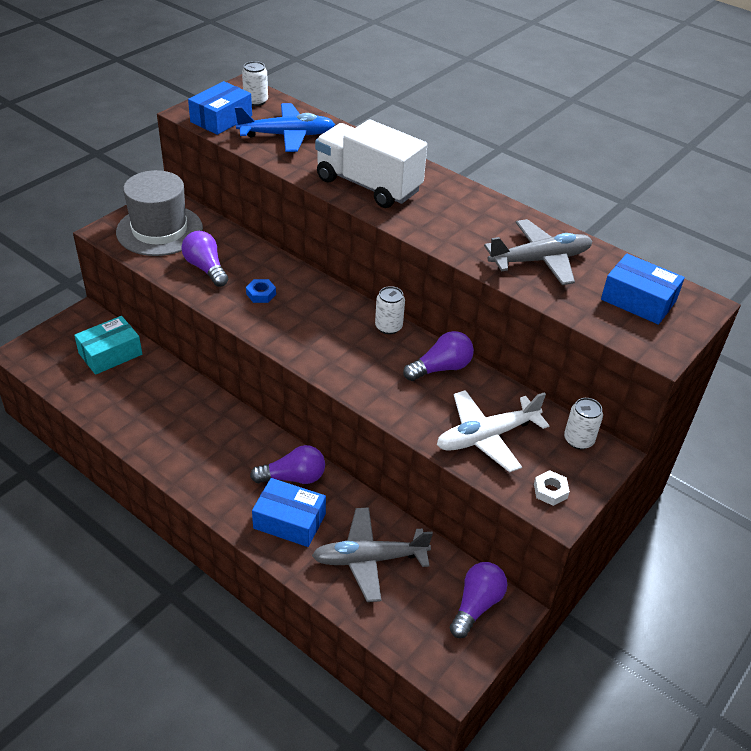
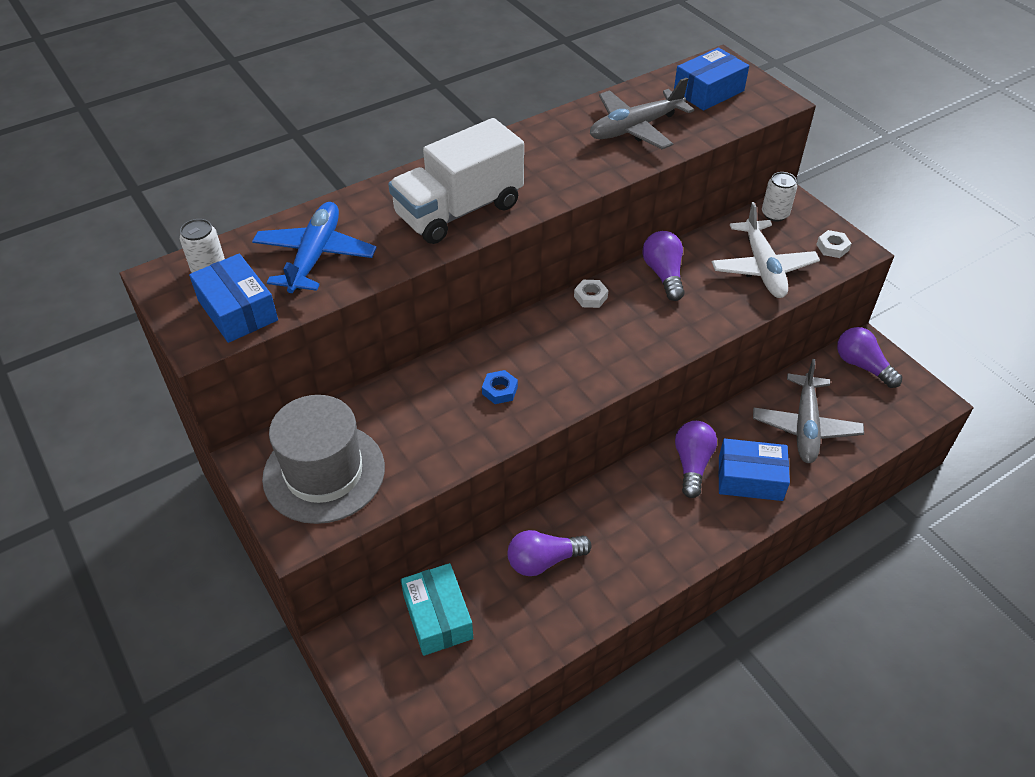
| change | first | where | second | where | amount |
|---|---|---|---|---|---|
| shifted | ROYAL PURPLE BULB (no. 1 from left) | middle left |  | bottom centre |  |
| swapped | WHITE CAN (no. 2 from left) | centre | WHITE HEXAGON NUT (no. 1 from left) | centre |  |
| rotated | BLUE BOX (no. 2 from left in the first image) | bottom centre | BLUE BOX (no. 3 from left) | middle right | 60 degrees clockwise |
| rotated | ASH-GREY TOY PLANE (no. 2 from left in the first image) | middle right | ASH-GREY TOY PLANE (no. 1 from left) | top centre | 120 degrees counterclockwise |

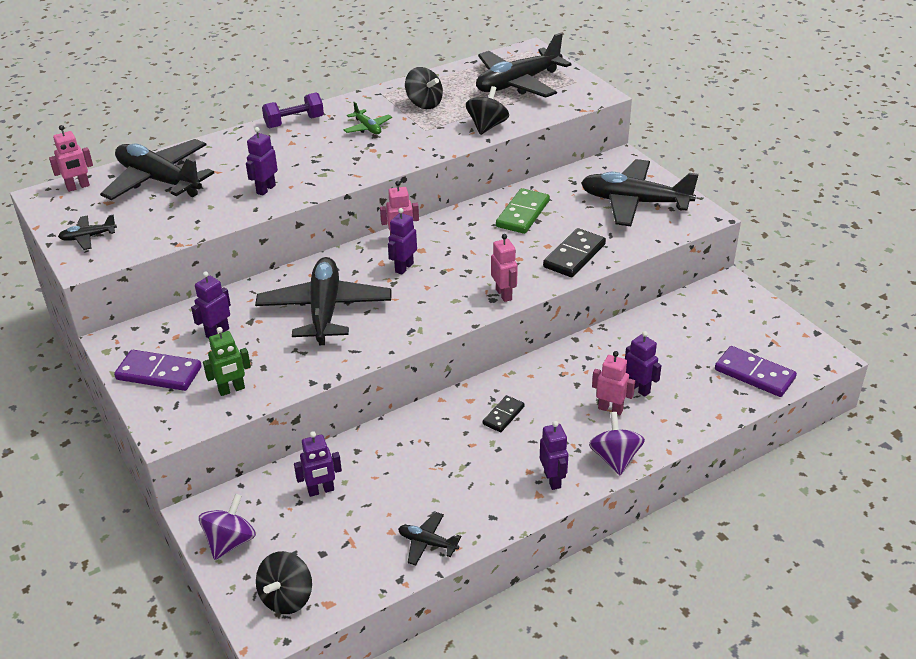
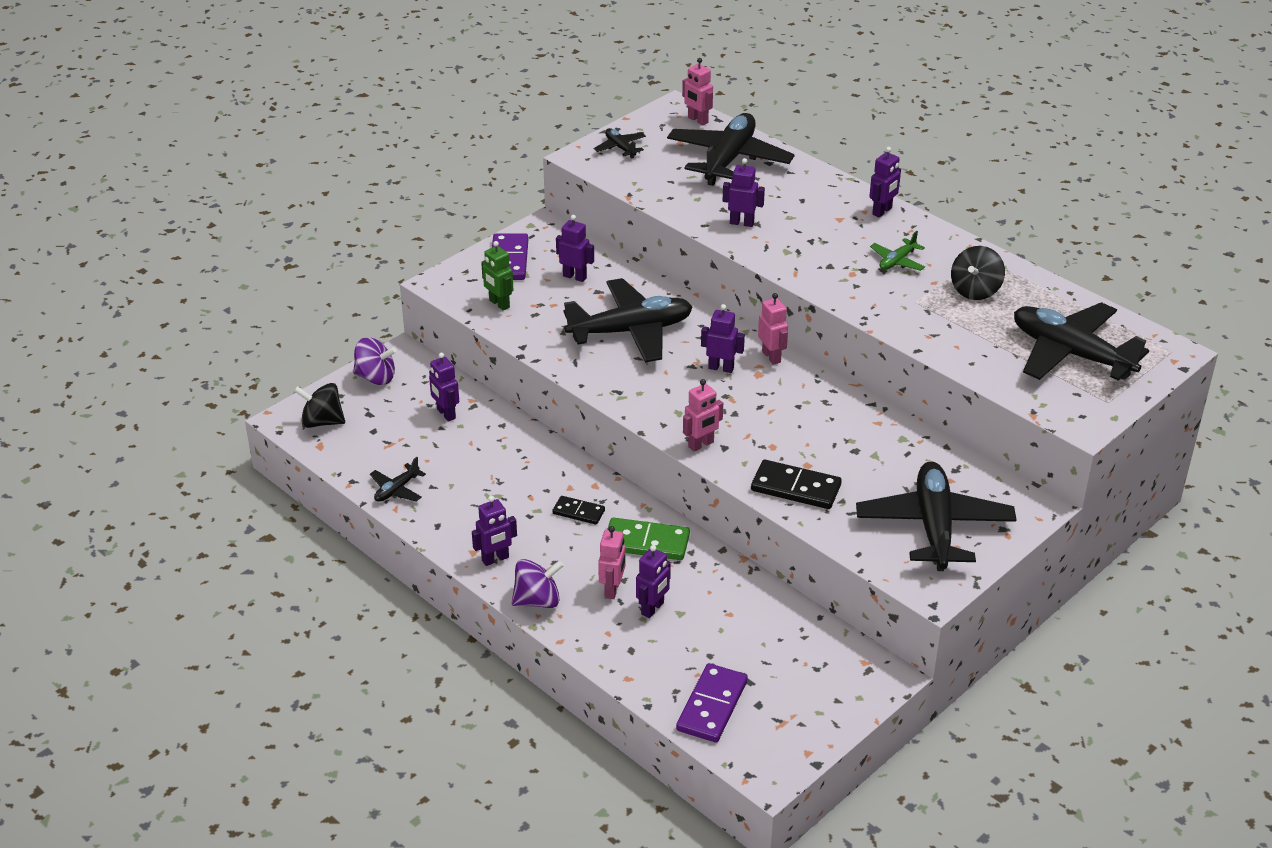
| change | first | where | second | where | amount |
|---|---|---|---|---|---|
| gone | EBONY WHIRLIGIG (no. 3 from left) | top centre |  |  |  |
| shifted | EMERALD DOMINO | top centre |  | centre |  |
| swapped | ROYAL PURPLE FREE WEIGHT | top left | ROYAL PURPLE ROBOT FIGURE (no. 7 from left) | top right |  |
| rotated | EBONY TOY PLANE (no. 4 from left in the first image) | bottom centre | EBONY TOY PLANE (no. 1 from left) | middle left | 150 degrees counterclockwise |

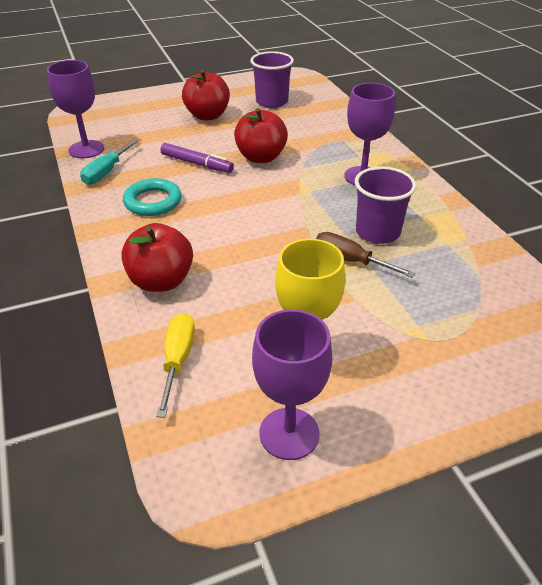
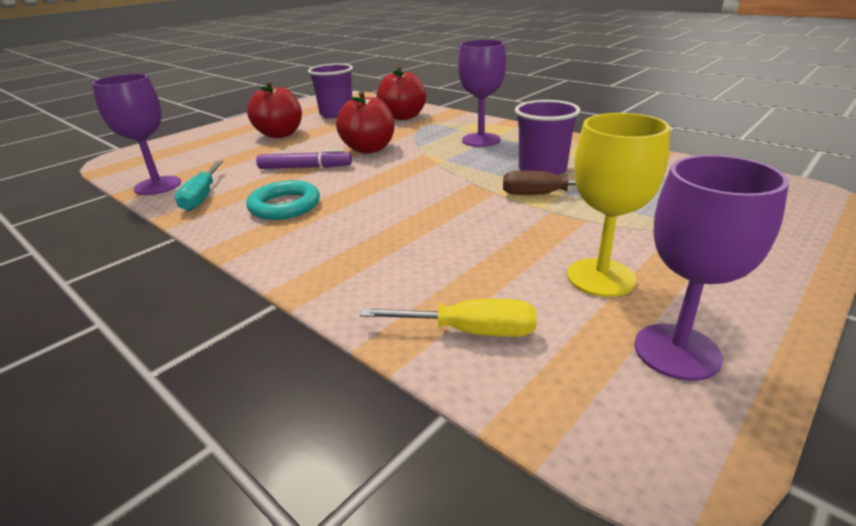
| change | first | where | second | where | amount |
|---|---|---|---|---|---|
| shifted | RED APPLE (no. 1 from left in the first image) | middle left | RED APPLE (no. 3 from left) | top centre |  |
| rotated | GOLDEN SCREWDRIVER | middle left |  | centre | 120 degrees clockwise |

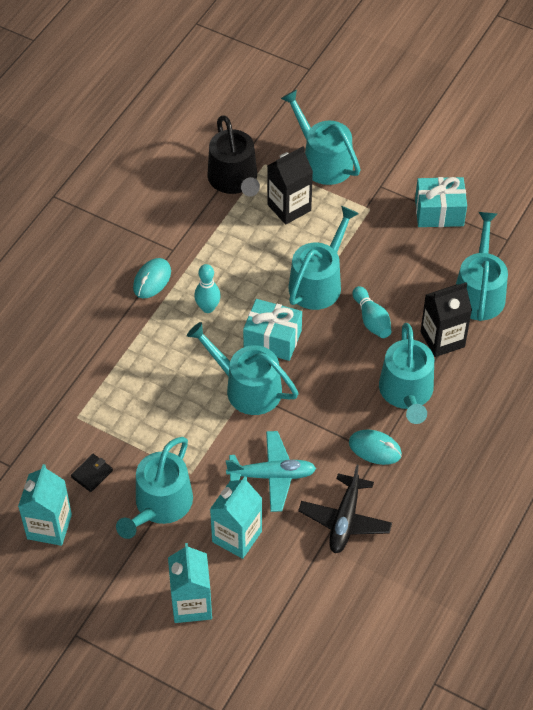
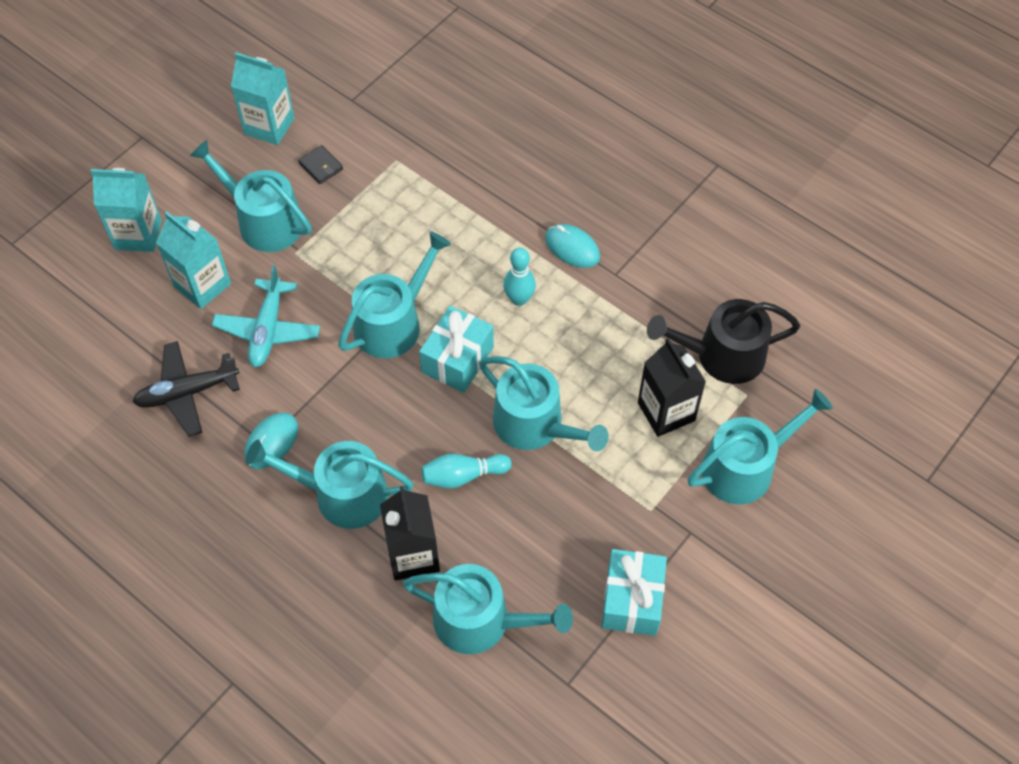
| change | first | where | second | where | amount |
|---|---|---|---|---|---|
| rotated | EBONY TOY PLANE | bottom centre |  | middle left | 45 degrees counterclockwise |

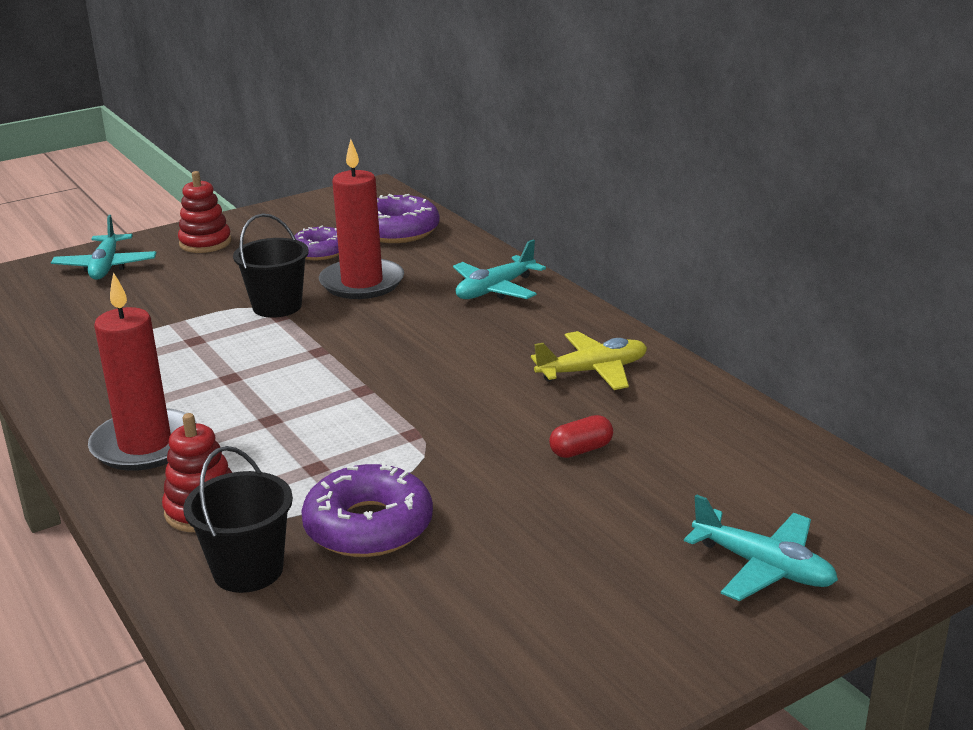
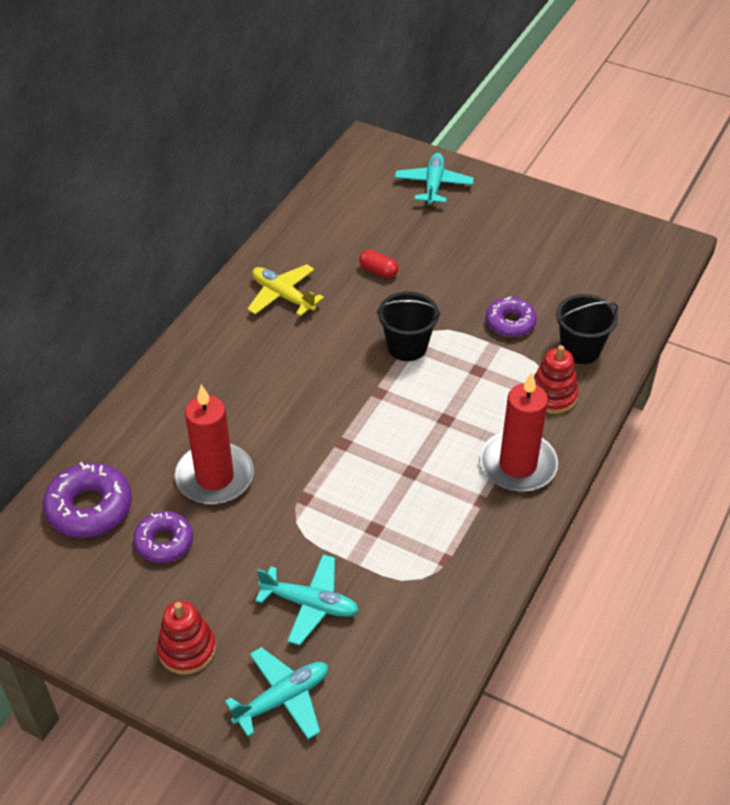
| change | first | where | second | where | amount |
|---|---|---|---|---|---|
| shifted | EBONY PAIL (no. 2 from left in the first image) | middle left | EBONY PAIL (no. 1 from left) | centre |  |
| shifted | AQUA TOY PLANE (no. 2 from left) | centre |  | bottom centre |  |
| scaled | ROYAL PURPLE GLAZED DONUT (no. 2 from left in the first image) | bottom centre | ROYAL PURPLE GLAZED DONUT (no. 3 from left) | middle right | x0.66 |

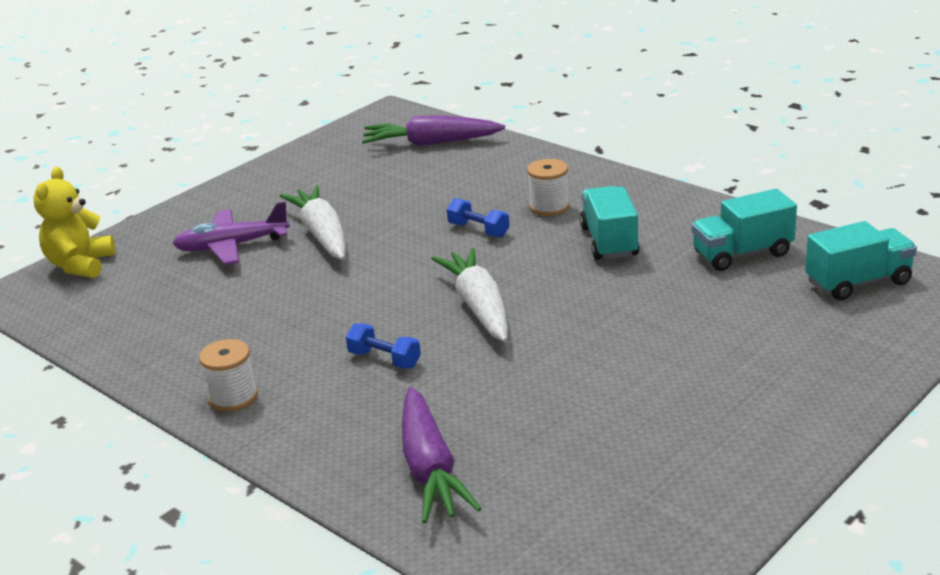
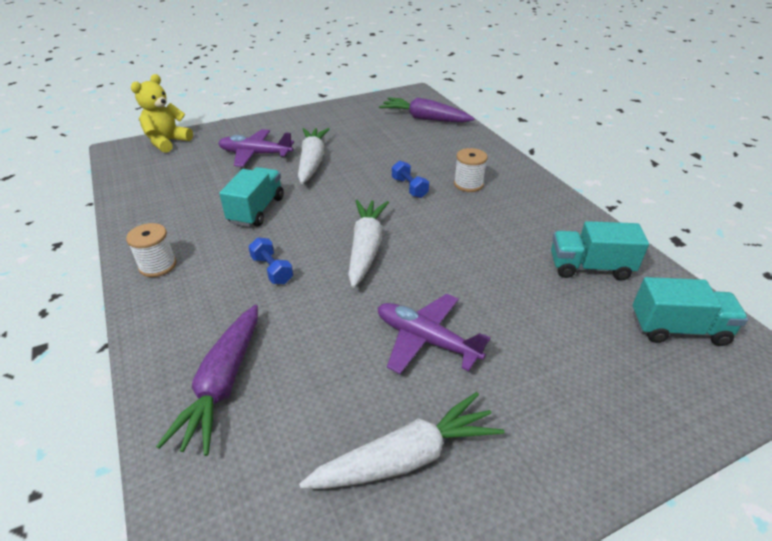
| change | first | where | second | where | amount |
|---|---|---|---|---|---|
| new |  |  | WHITE TOY CARROT (no. 3 from left) | bottom centre |  |
| new |  |  | ROYAL PURPLE TOY PLANE (no. 2 from left) | centre |  |
| shifted | AQUA TOY TRUCK (no. 1 from left) | centre |  | middle left |  |

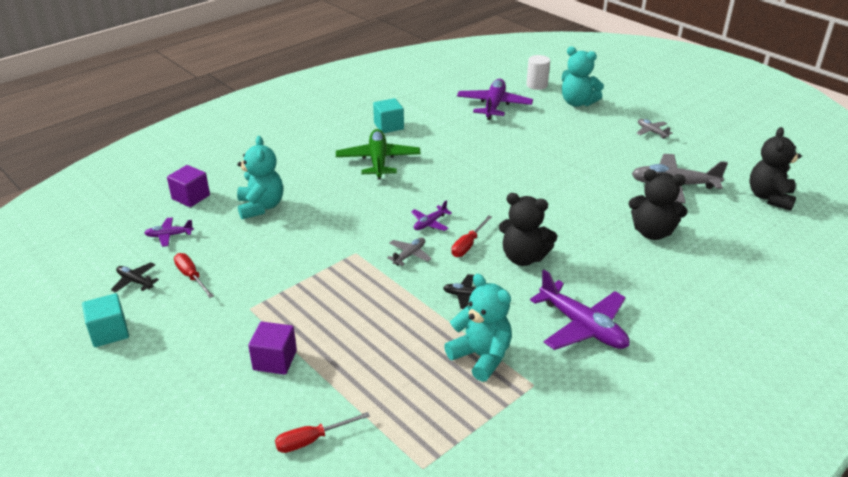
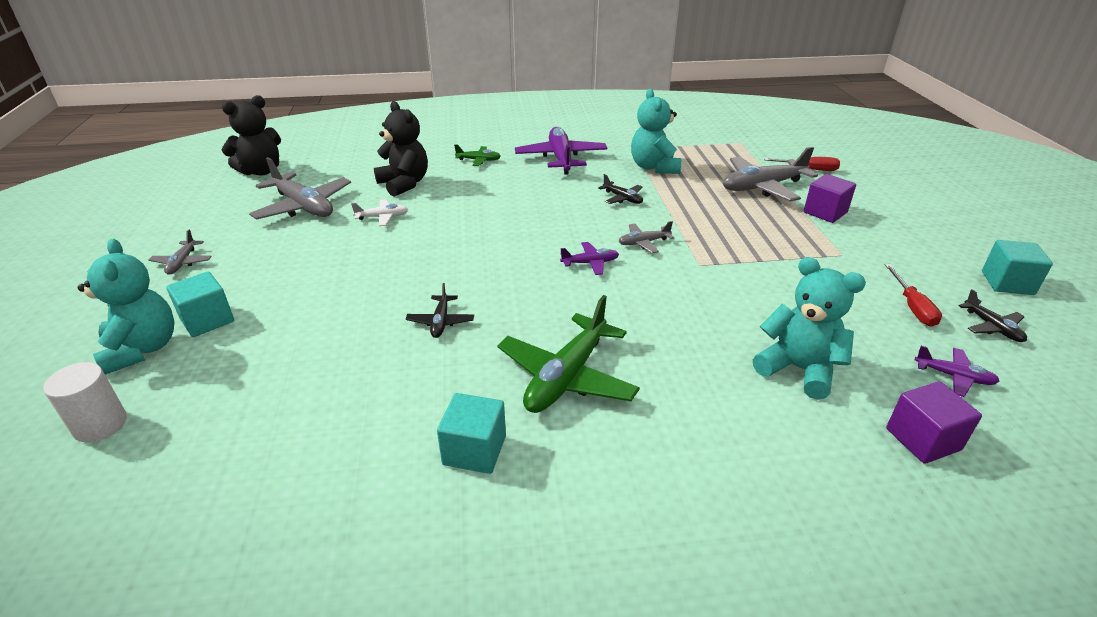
| change | first | where | second | where | amount |
|---|---|---|---|---|---|
| gone | RED SCREWDRIVER (no. 3 from left) | centre |  |  |  |
| gone | ROYAL PURPLE TOY PLANE (no. 3 from left) | top centre |  |  |  |
| gone | EBONY TEDDY (no. 1 from left) | centre |  |  |  |
| new |  |  | AQUA BLOCK (no. 1 from left) | middle left |  |
| new |  |  | WHITE TOY PLANE | centre |  |
| new |  |  | EBONY TOY PLANE (no. 1 from left) | centre |  |
| new |  |  | EMERALD TOY PLANE (no. 1 from left) | top centre |  |
| new |  |  | ASH-GREY TOY PLANE (no. 4 from left) | top right |  |
| rotated | AQUA TEDDY (no. 1 from left in the first image) | middle left | AQUA TEDDY (no. 3 from left) | middle right | 105 degrees clockwise |

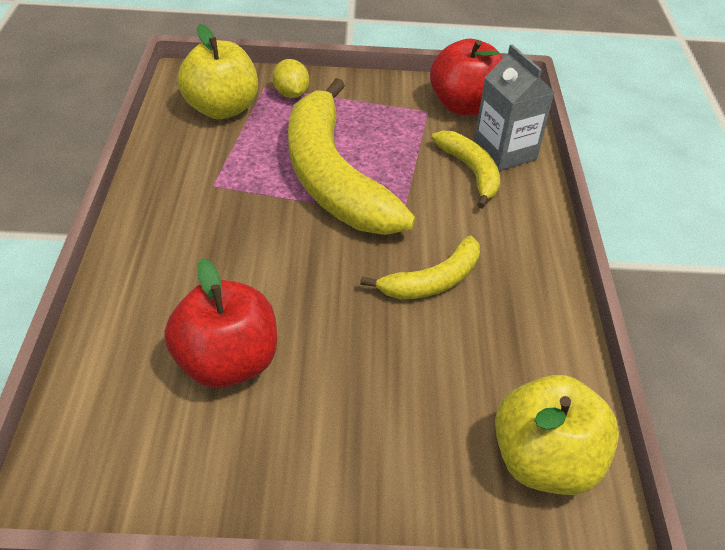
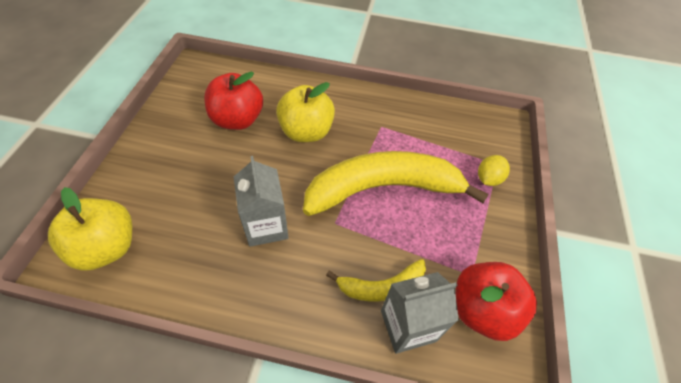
| change | first | where | second | where | amount |
|---|---|---|---|---|---|
| shifted | GOLDEN APPLE (no. 1 from left in the first image) | top left | GOLDEN APPLE (no. 2 from left) | top centre |  |
| swapped | GOLDEN BANANA (no. 2 from left) | centre | ASH-GREY JUICE CARTON (no. 1 from left) | centre |  |
| rotated | GOLDEN TOY LEMON | top centre |  | middle right | 45 degrees counterclockwise |

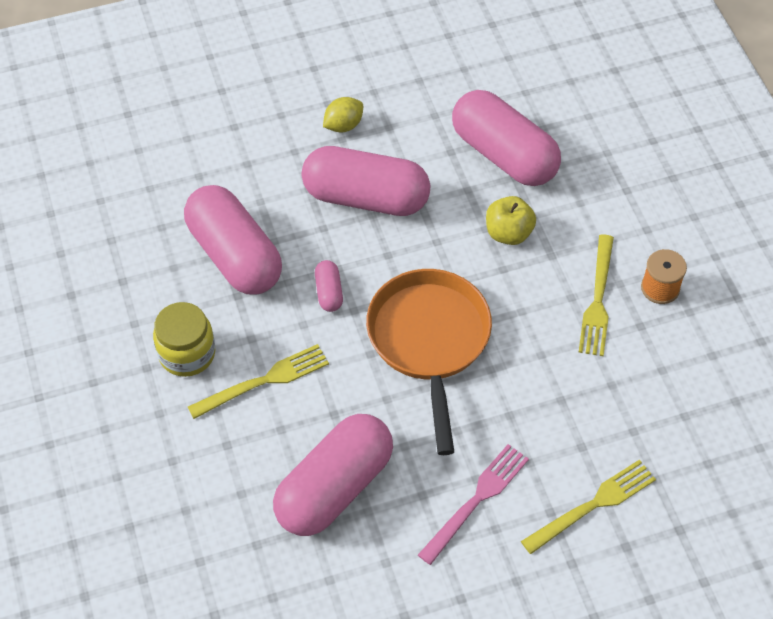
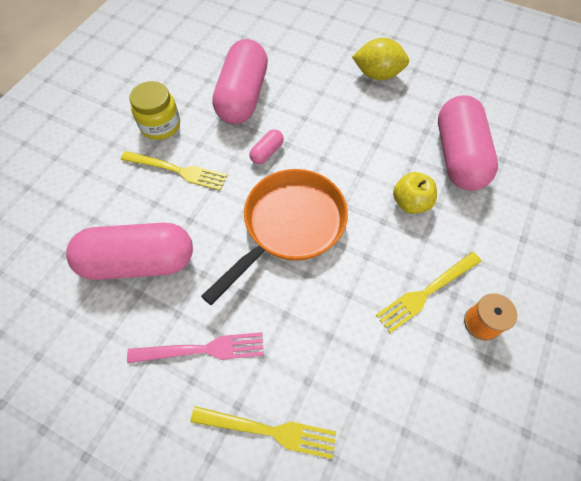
| change | first | where | second | where | amount |
|---|---|---|---|---|---|
| gone | ROSE-PINK CAPSULE (no. 4 from left) | top centre |  |  |  |
| scaled | GOLDEN TOY LEMON | top centre |  | top centre | x1.53 |

